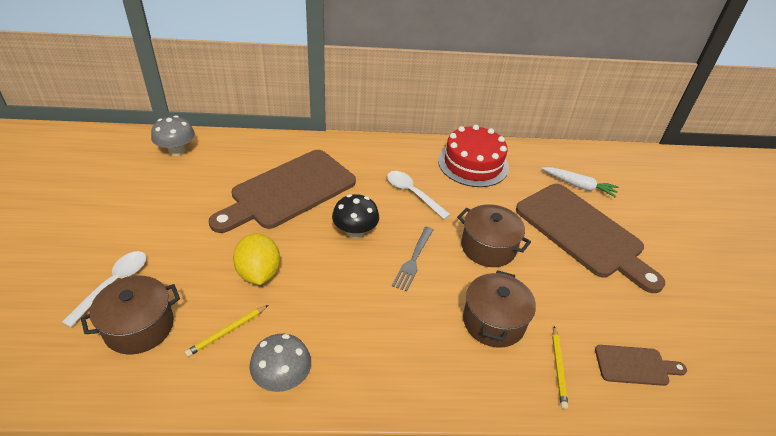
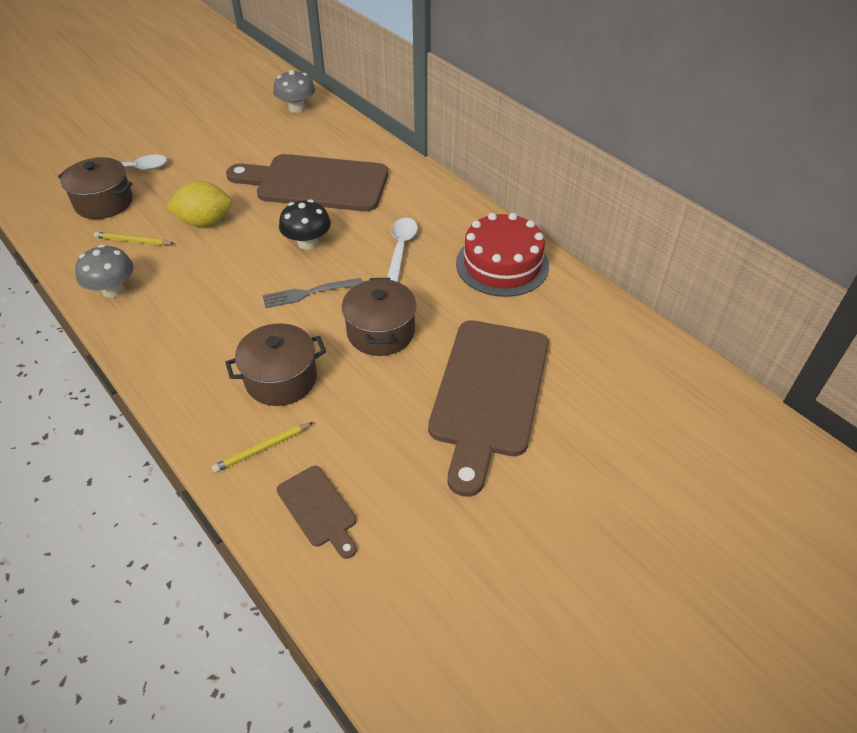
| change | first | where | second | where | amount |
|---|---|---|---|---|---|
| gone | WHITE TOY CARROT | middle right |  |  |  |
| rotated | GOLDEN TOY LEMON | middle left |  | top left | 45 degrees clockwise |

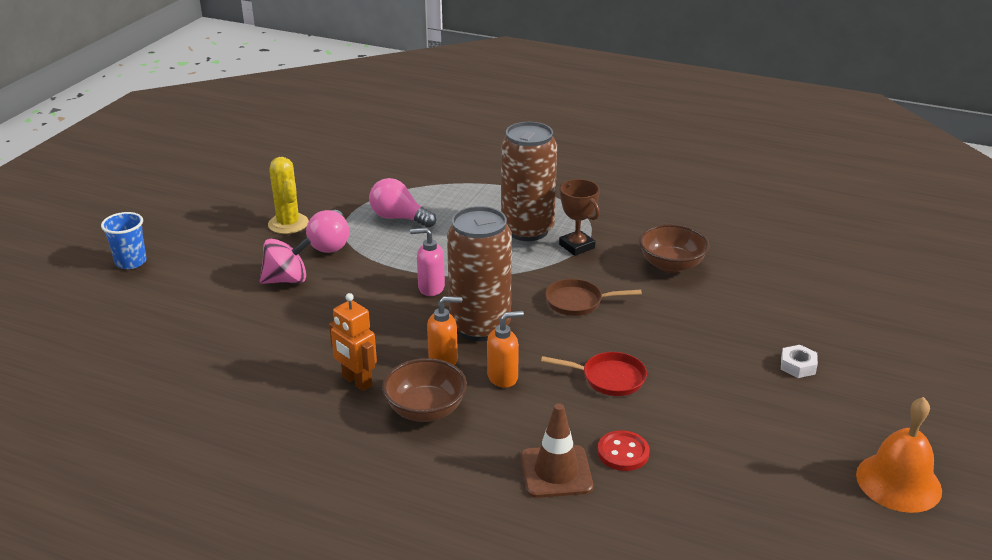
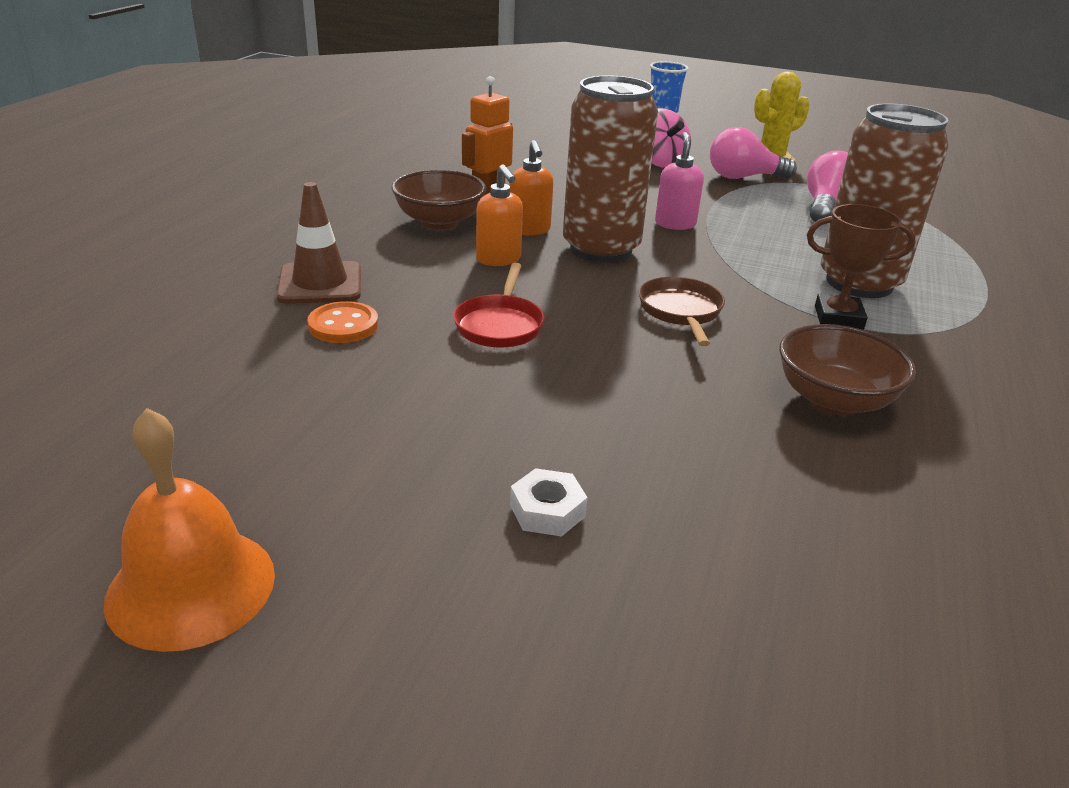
| change | first | where | second | where | amount |
|---|---|---|---|---|---|
| repainted | RED SEWING BUTTON | bottom centre | ORANGE SEWING BUTTON | middle left |  |
| rotated | RUSSET TROPHY | centre |  | middle right | 45 degrees clockwise |

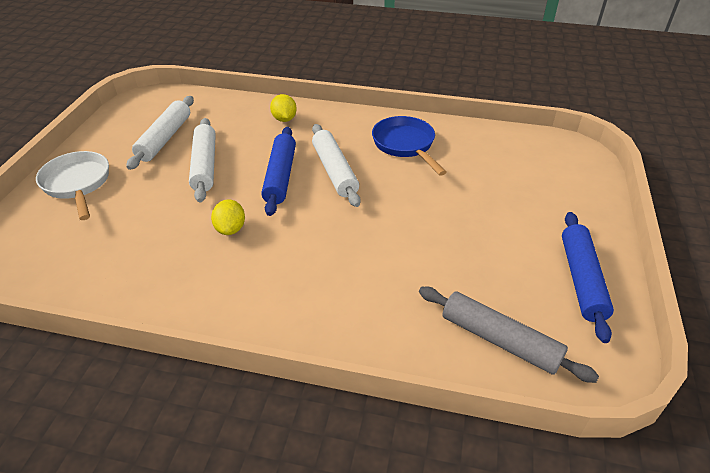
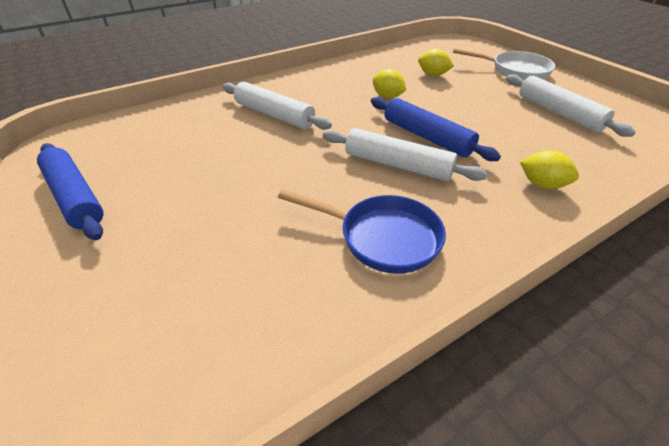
| change | first | where | second | where | amount |
|---|---|---|---|---|---|
| gone | ASH-GREY PASTRY ROLLER | bottom right |  |  |  |
| new |  |  | GOLDEN TOY LEMON (no. 2 from left) | top centre |  |
| shifted | WHITE PASTRY ROLLER (no. 2 from left in the first image) | middle left | WHITE PASTRY ROLLER (no. 1 from left) | top centre |  |

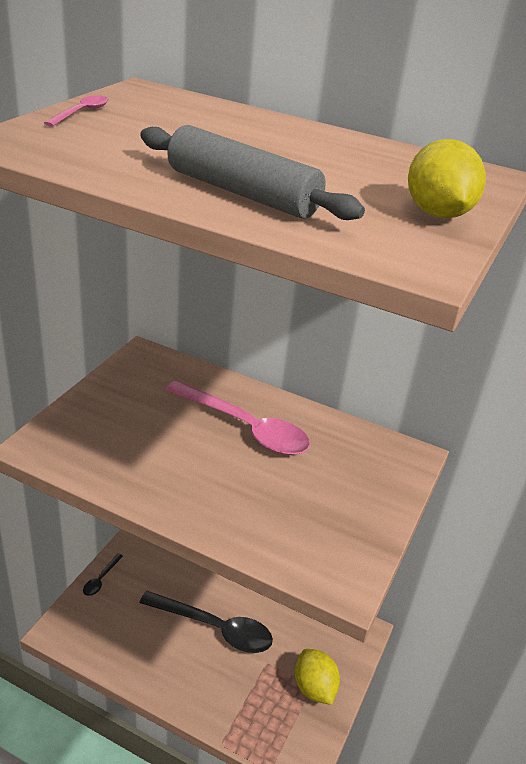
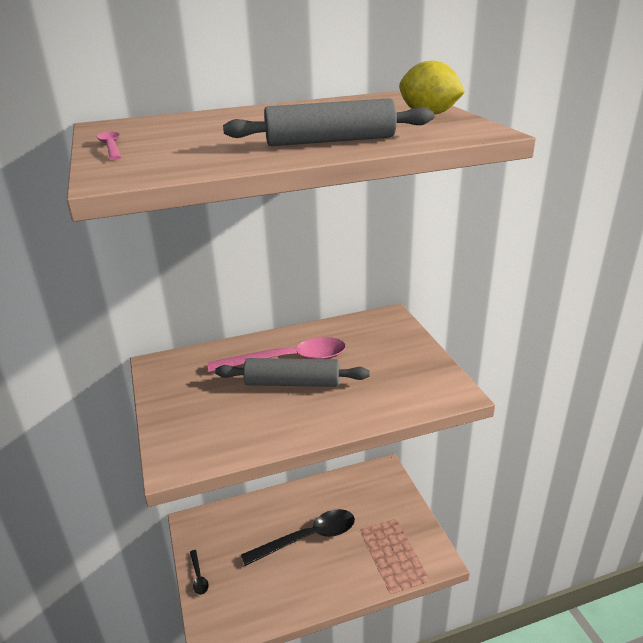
| change | first | where | second | where | amount |
|---|---|---|---|---|---|
| gone | GOLDEN TOY LEMON (no. 1 from left) | bottom centre |  |  |  |
| new |  |  | ASH-GREY PASTRY ROLLER (no. 1 from left) | centre |  |

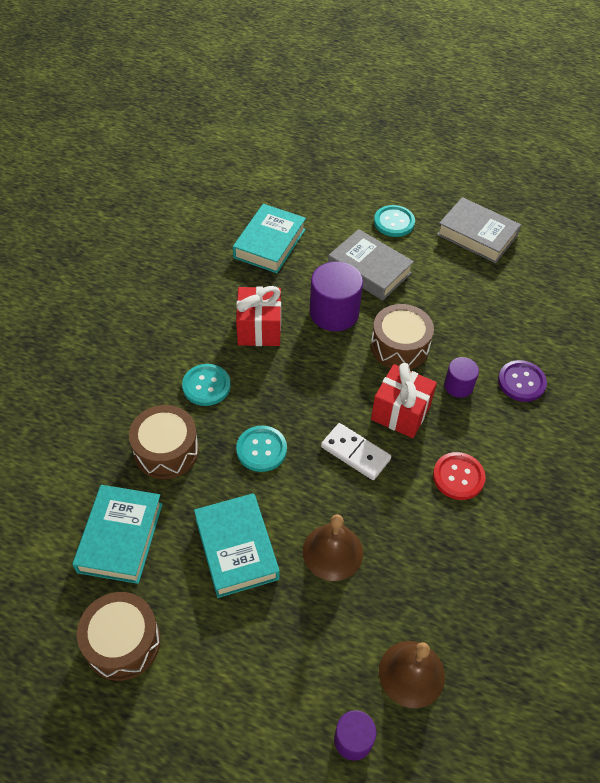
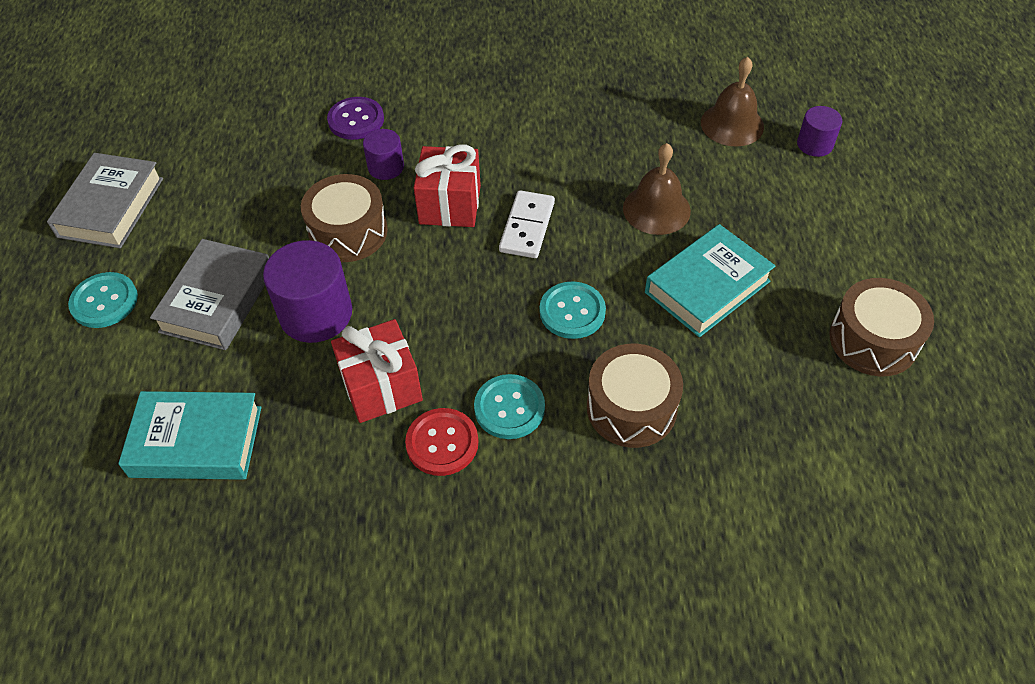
| change | first | where | second | where | amount |
|---|---|---|---|---|---|
| gone | AQUA HARDBACK (no. 1 from left) | bottom left |  |  |  |
| shifted | RED SEWING BUTTON | middle right |  | centre |  |

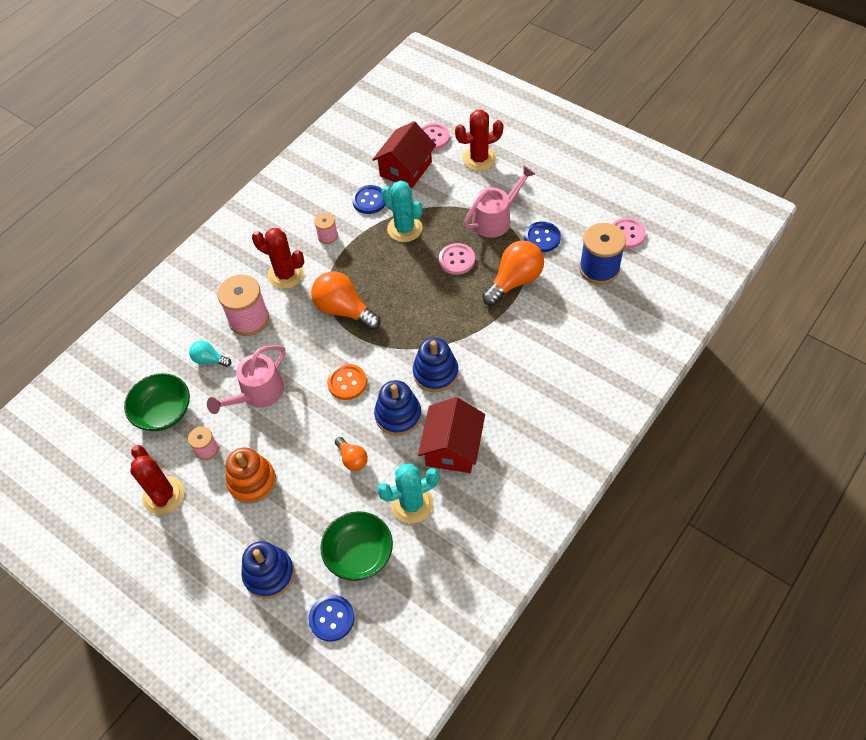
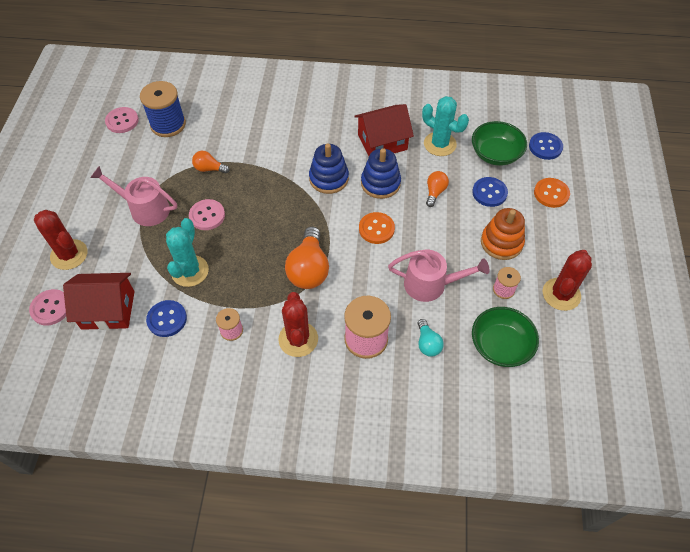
| change | first | where | second | where | amount |
|---|---|---|---|---|---|
| shifted | BLUE SEWING BUTTON (no. 3 from left in the first image) | top centre | BLUE SEWING BUTTON (no. 2 from left) | middle right |  |
| swapped | BLUE STACKING RINGS (no. 1 from left) | bottom left | ORANGE SEWING BUTTON (no. 2 from left) | middle right |  |
| scaled | ORANGE BULB (no. 3 from left in the first image) | centre | ORANGE BULB (no. 1 from left) | top left | x0.54 |

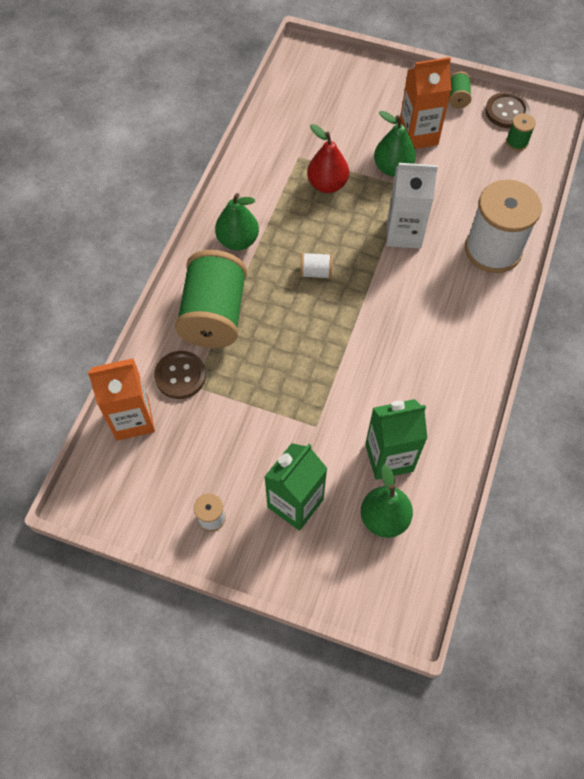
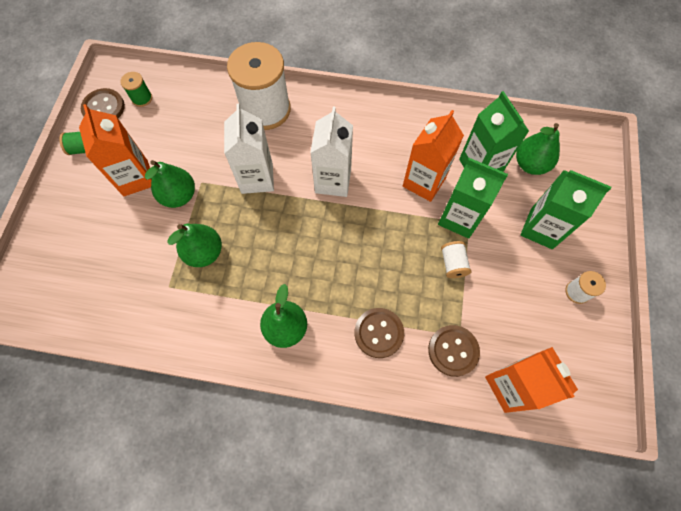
| change | first | where | second | where | amount |
|---|---|---|---|---|---|
| new |  |  | WHITE JUICE CARTON (no. 2 from left) | top centre |  |
| new |  |  | ORANGE JUICE CARTON (no. 2 from left) | top centre |  |
| new |  |  | EMERALD JUICE CARTON (no. 1 from left) | middle right |  |
| shifted | WHITE BOBBIN (no. 2 from left) | centre |  | middle right |  |
| swapped | EMERALD BOBBIN (no. 1 from left) | centre | RUSSET SEWING BUTTON (no. 2 from left) | centre |  |
| repainted | RED PEAR | top centre | EMERALD PEAR (no. 2 from left) | middle left |  |

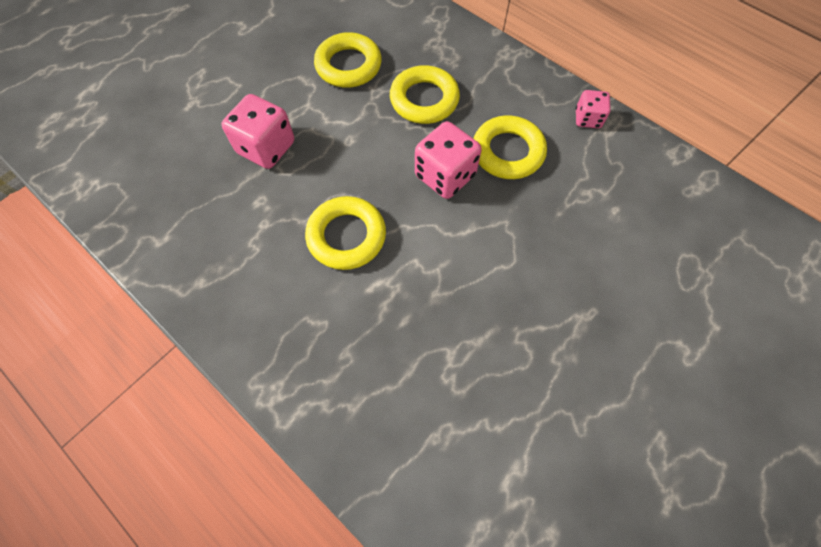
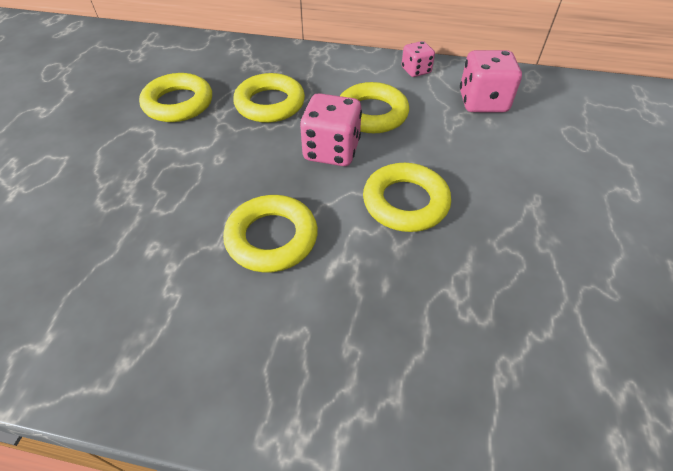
| change | first | where | second | where | amount |
|---|---|---|---|---|---|
| new |  |  | GOLDEN HOOP (no. 5 from left) | centre |  |
| shifted | ROSE-PINK DICE (no. 1 from left in the first image) | top left | ROSE-PINK DICE (no. 3 from left) | top right |  |

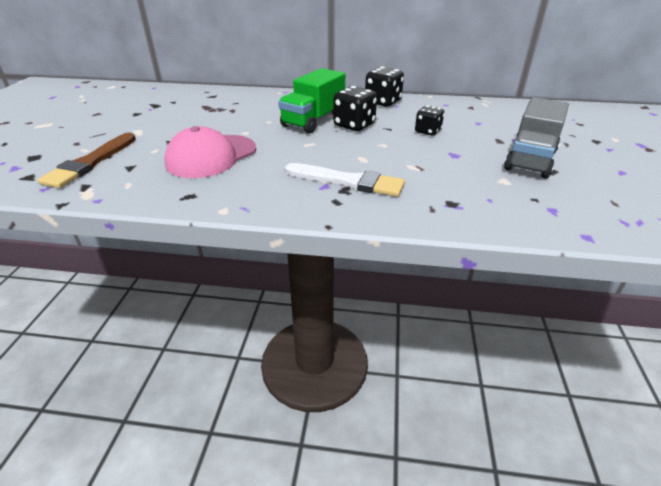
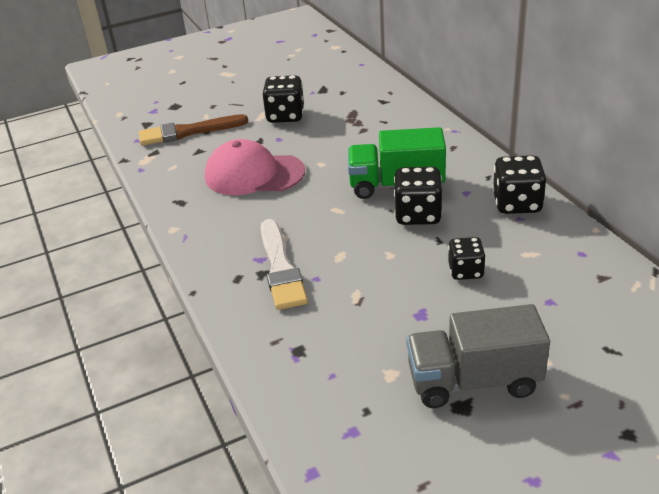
| change | first | where | second | where | amount |
|---|---|---|---|---|---|
| new |  |  | EBONY DICE (no. 1 from left) | top centre |  |

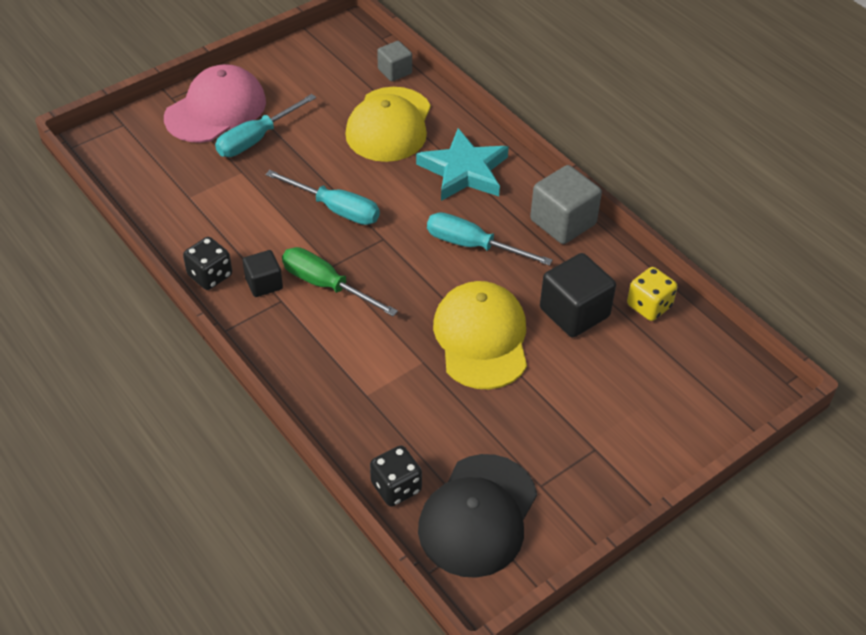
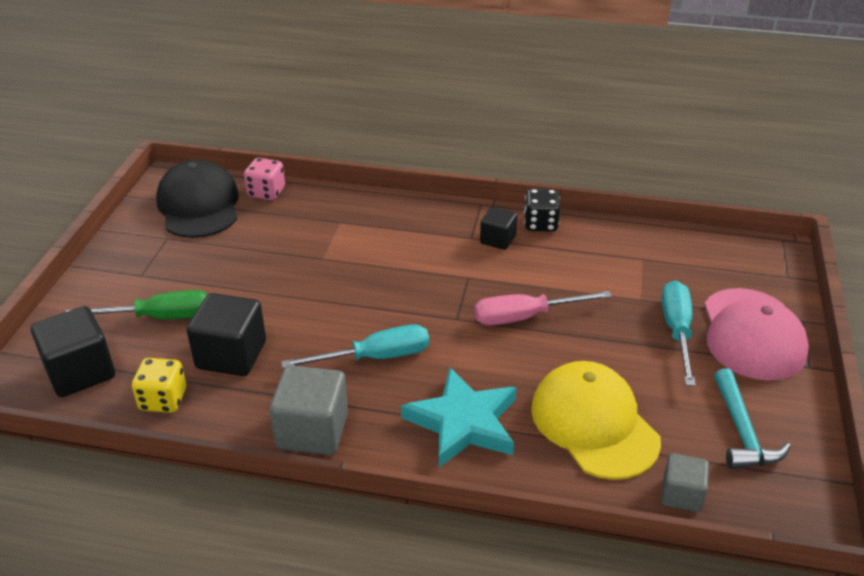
| change | first | where | second | where | amount |
|---|---|---|---|---|---|
| gone | GOLDEN PEAKED CAP (no. 2 from left) | centre |  |  |  |
| new |  |  | EBONY BLOCK (no. 1 from left) | middle left |  |
| new |  |  | AQUA CARPENTER'S HAMMER | bottom right |  |
| shifted | EMERALD SCREWDRIVER | centre |  | middle left |  |
| repainted | AQUA SCREWDRIVER (no. 2 from left) | top centre | ROSE-PINK SCREWDRIVER | centre |  |
| repainted | EBONY DICE (no. 2 from left) | bottom centre | ROSE-PINK DICE | top left |  |

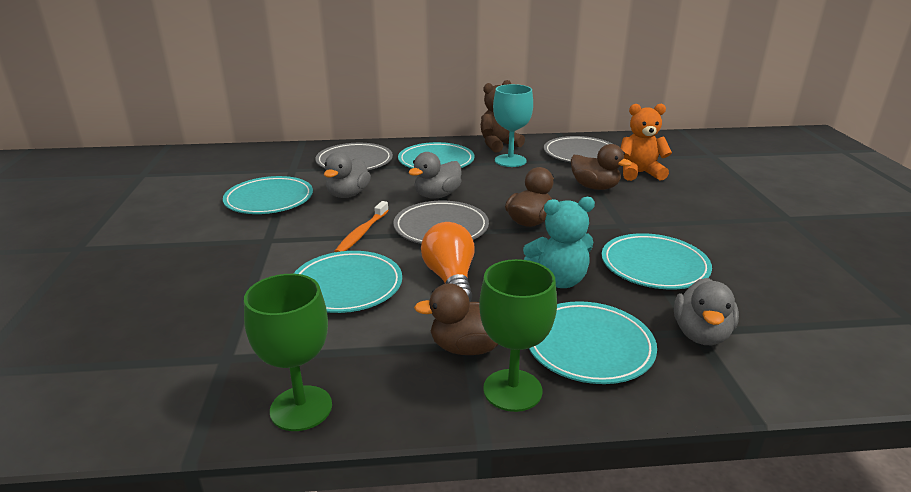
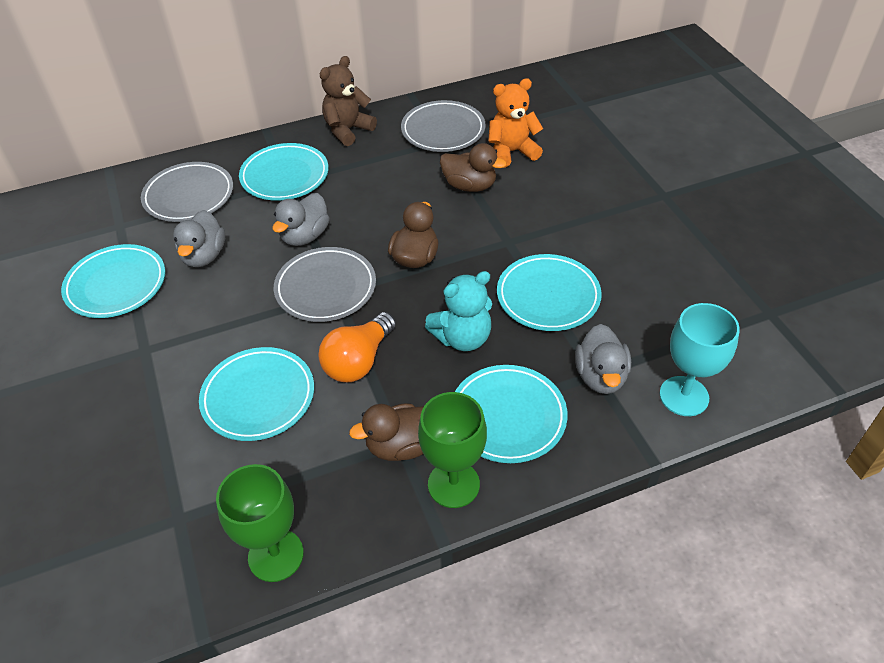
| change | first | where | second | where | amount |
|---|---|---|---|---|---|
| gone | ORANGE TOOTHBRUSH | centre |  |  |  |
| shifted | AQUA WINE GLASS | top centre |  | middle right |  |
| rotated | ORANGE BULB | centre |  | centre | 120 degrees counterclockwise |

